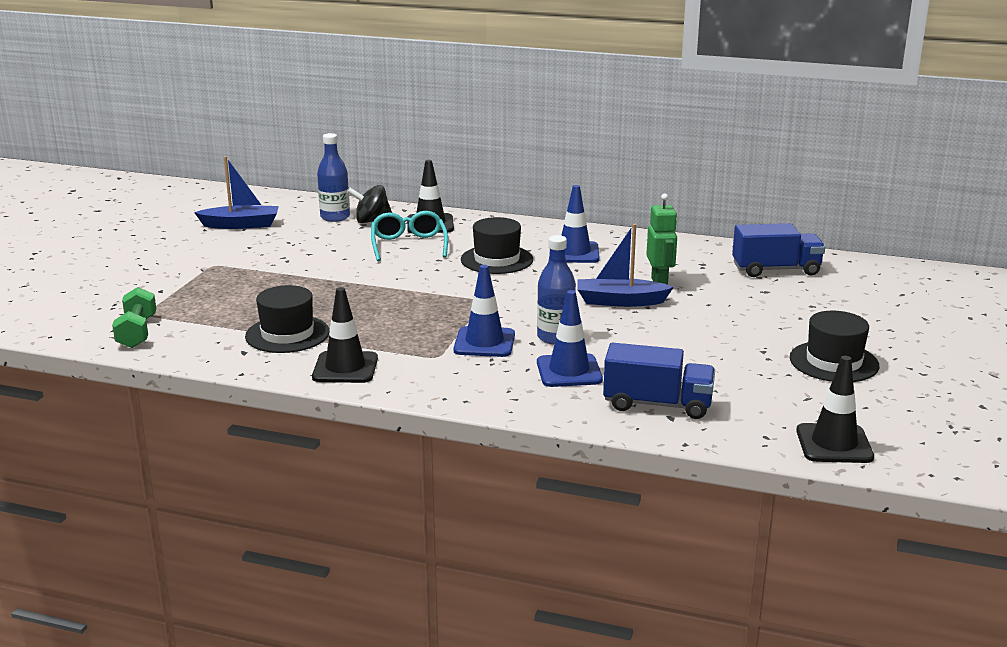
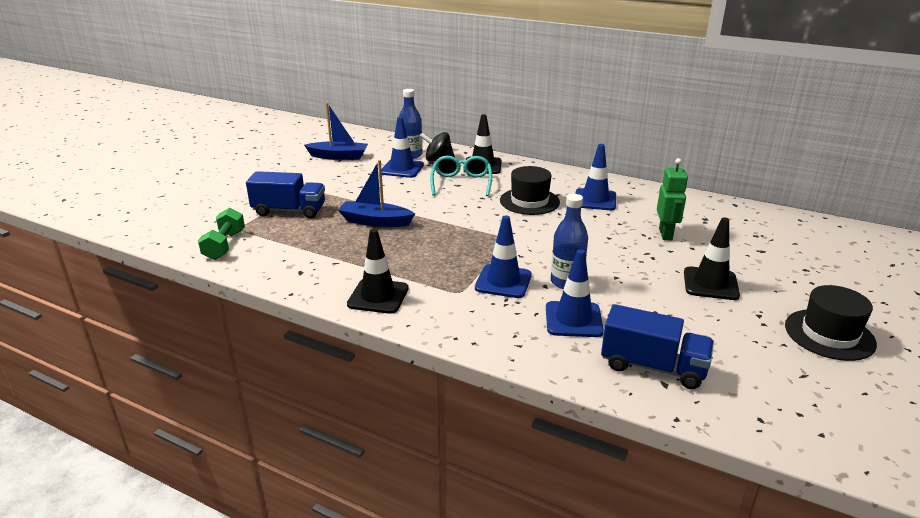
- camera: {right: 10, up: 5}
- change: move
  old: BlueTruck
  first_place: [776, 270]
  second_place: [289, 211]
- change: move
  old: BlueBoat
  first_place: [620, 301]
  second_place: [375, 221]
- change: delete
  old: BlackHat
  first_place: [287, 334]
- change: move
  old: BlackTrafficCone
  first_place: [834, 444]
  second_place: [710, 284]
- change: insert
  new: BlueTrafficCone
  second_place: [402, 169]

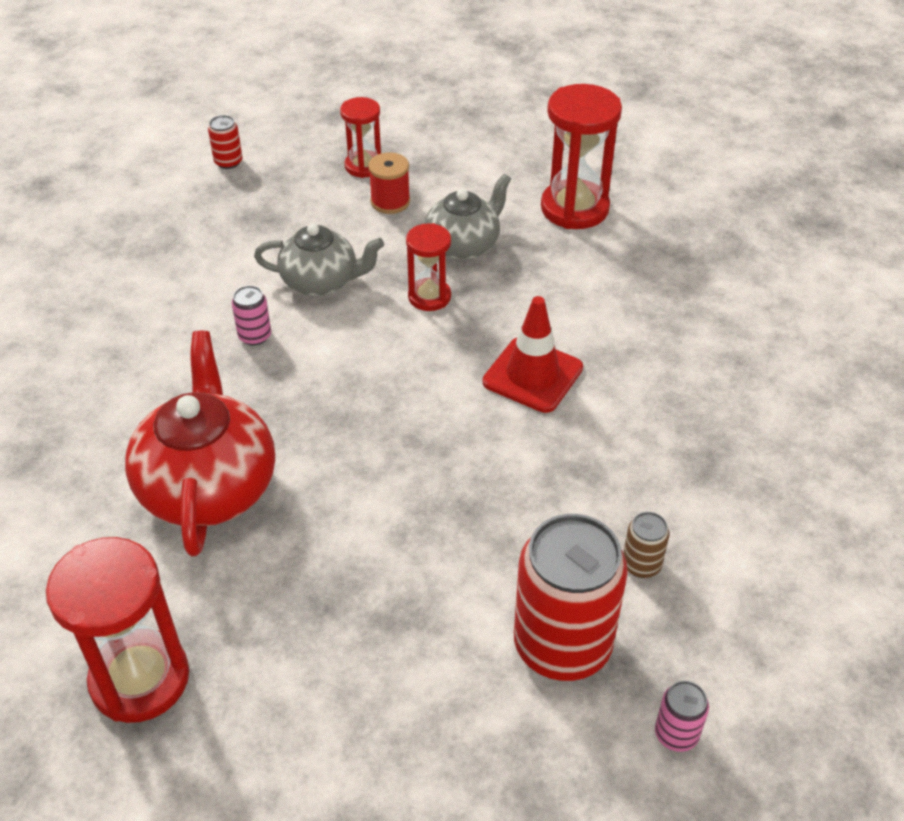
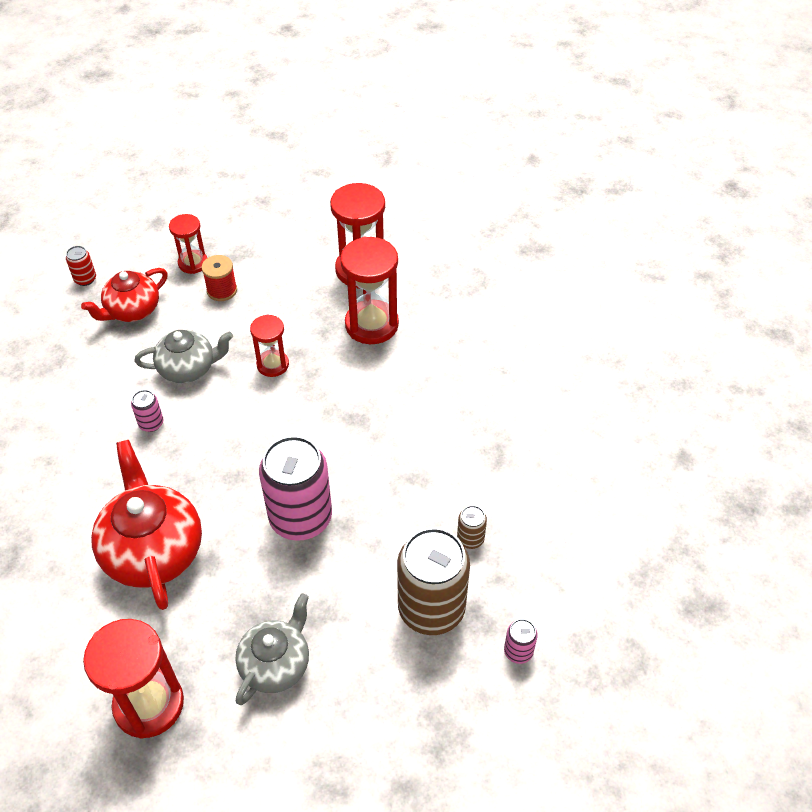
- camera: {right: -15, up: 5}
- change: move
  old: GreyTeapot
  first_place: [463, 245]
  second_place: [276, 664]
- change: delete
  old: RedTrafficCone
  first_place: [532, 375]
- change: recolor
  old: RedCan
  new: BrownCan
  first_place: [562, 645]
  second_place: [431, 608]
- change: insert
  new: RedHourglass
  second_place: [371, 325]
- change: insert
  new: RedTeapot
  second_place: [132, 310]
- change: insert
  new: PinkCan
  second_place: [300, 518]

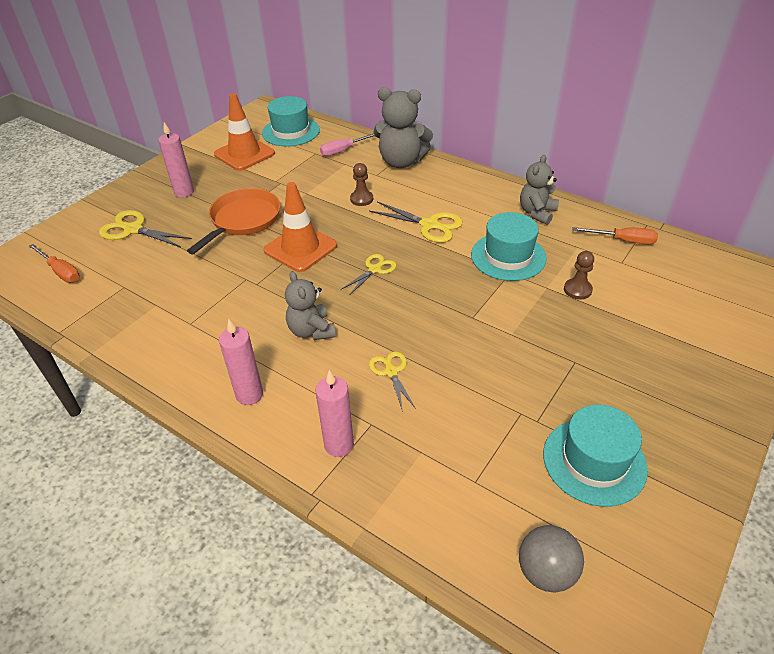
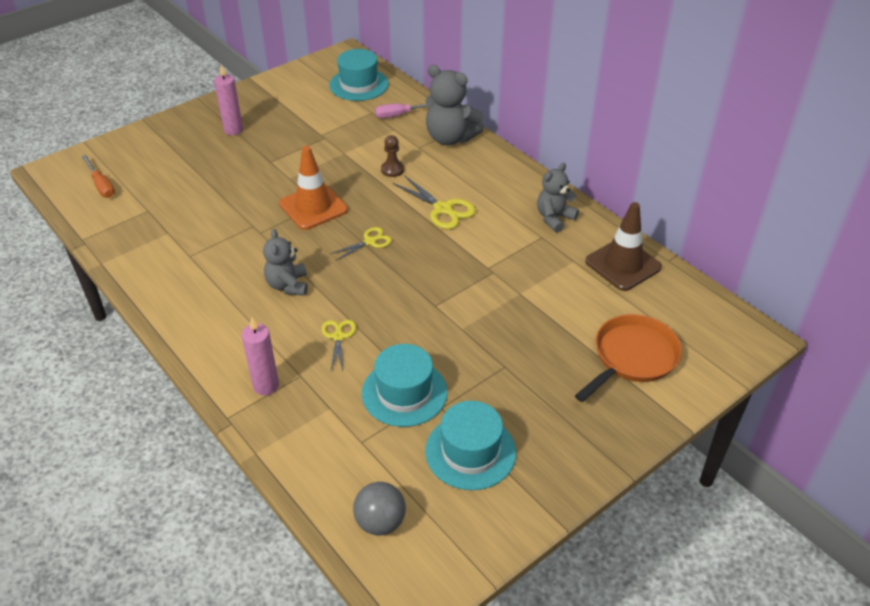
- camera: {right: 15, up: 0}
- change: delete
  old: OrangeTrafficCone
  first_place: [244, 154]
- change: move
  old: OrangePan
  first_place: [243, 220]
  second_place: [632, 357]
- change: delete
  old: YellowScissors
  first_place: [133, 229]
- change: move
  old: TurquoiseHat
  first_place: [508, 256]
  second_place: [404, 392]
- change: replace
  old: OrangeScrewdriver
  new: BrownTrafficCone
  first_place: [623, 241]
  second_place: [623, 264]
- change: delete
  old: BrownPawn
  first_place: [577, 290]
- change: delete
  old: PinkCandle
  first_place: [249, 394]

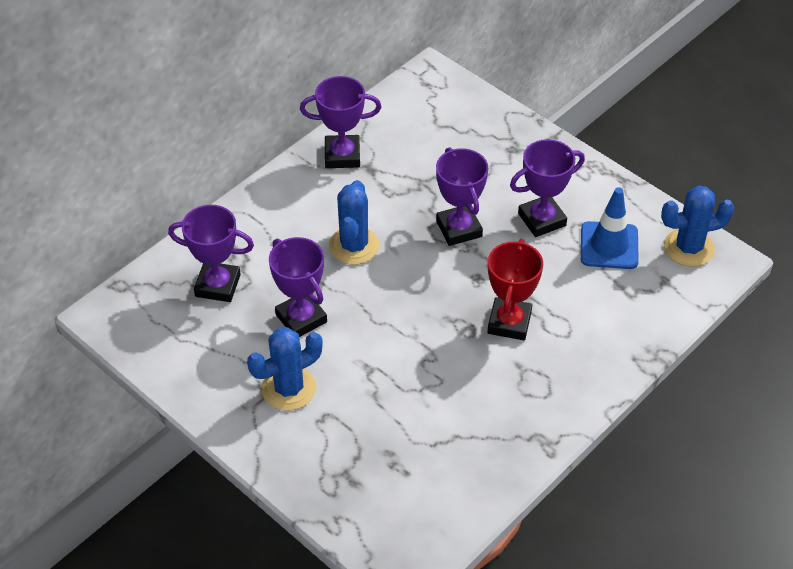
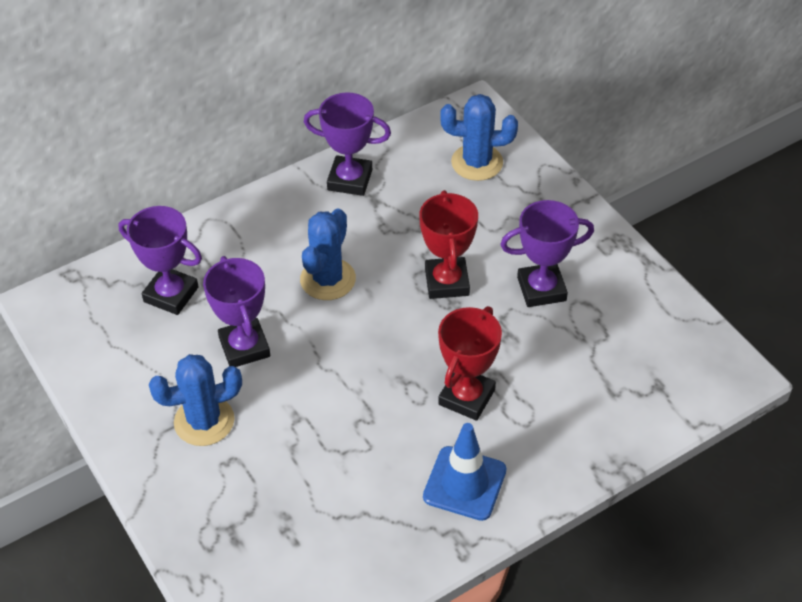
- camera: {right: 15, up: 0}
- change: recolor
  old: PurpleTrophy
  new: RedTrophy
  first_place: [459, 229]
  second_place: [447, 282]
- change: move
  old: BlueCactus
  first_place: [688, 248]
  second_place: [477, 162]
- change: move
  old: BlueTrafficCone
  first_place: [609, 246]
  second_place: [464, 483]

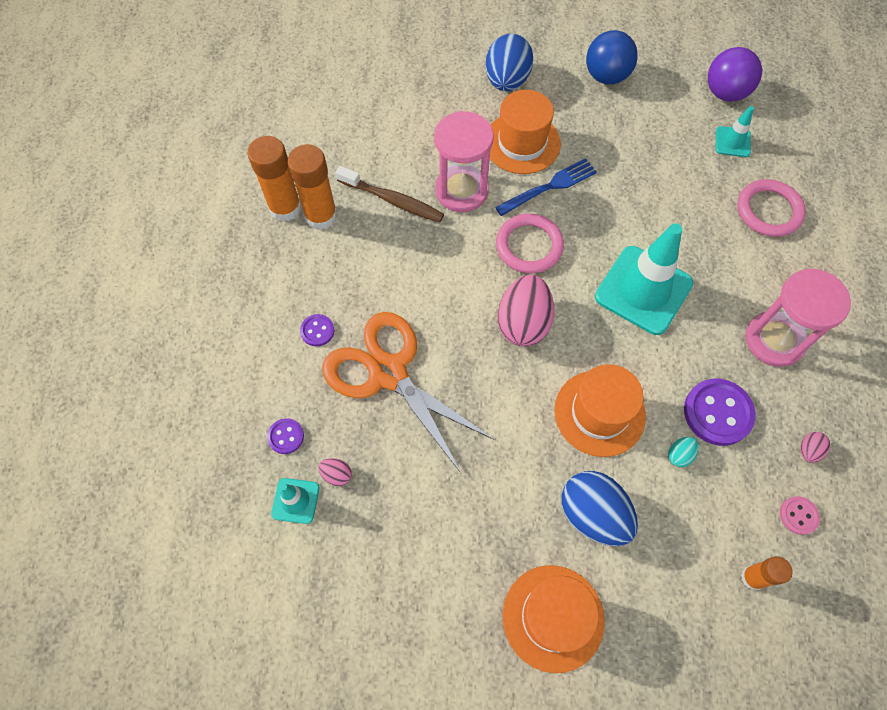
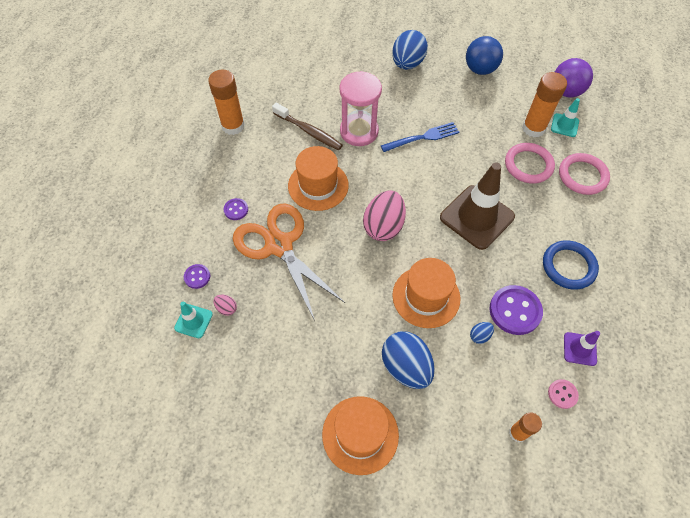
- camera: {right: 10, up: -5}
- change: move
  old: OrangeHat
  first_place: [522, 143]
  second_place: [318, 185]
- change: move
  old: OrangeGlueStick
  first_place: [321, 216]
  second_place: [533, 128]
- change: move
  old: PinkRing
  first_place: [529, 246]
  second_place: [528, 165]
- change: recolor
  old: TurquoiseTrafficCone
  new: BrownTrafficCone
  first_place: [643, 290]
  second_place: [476, 217]
- change: replace
  old: PinkHourglass
  new: BlueRing
  first_place: [774, 340]
  second_place: [568, 266]
- change: replace
  old: PinkEgg
  new: PurpleTrafficCone
  first_place: [809, 450]
  second_place: [579, 349]
- change: recolor
  old: TurquoiseEgg
  new: BlueEgg
  first_place: [679, 455]
  second_place: [480, 336]

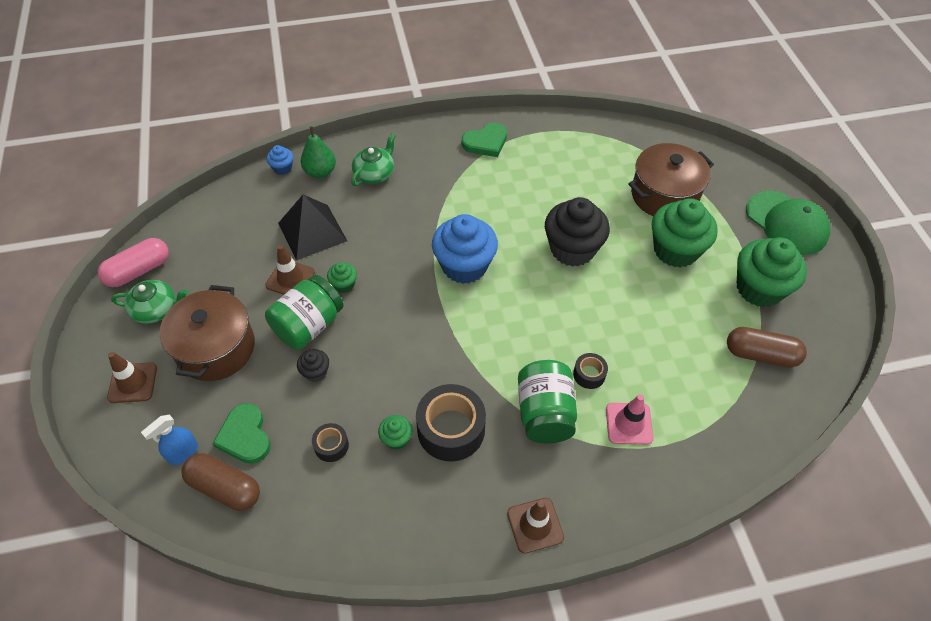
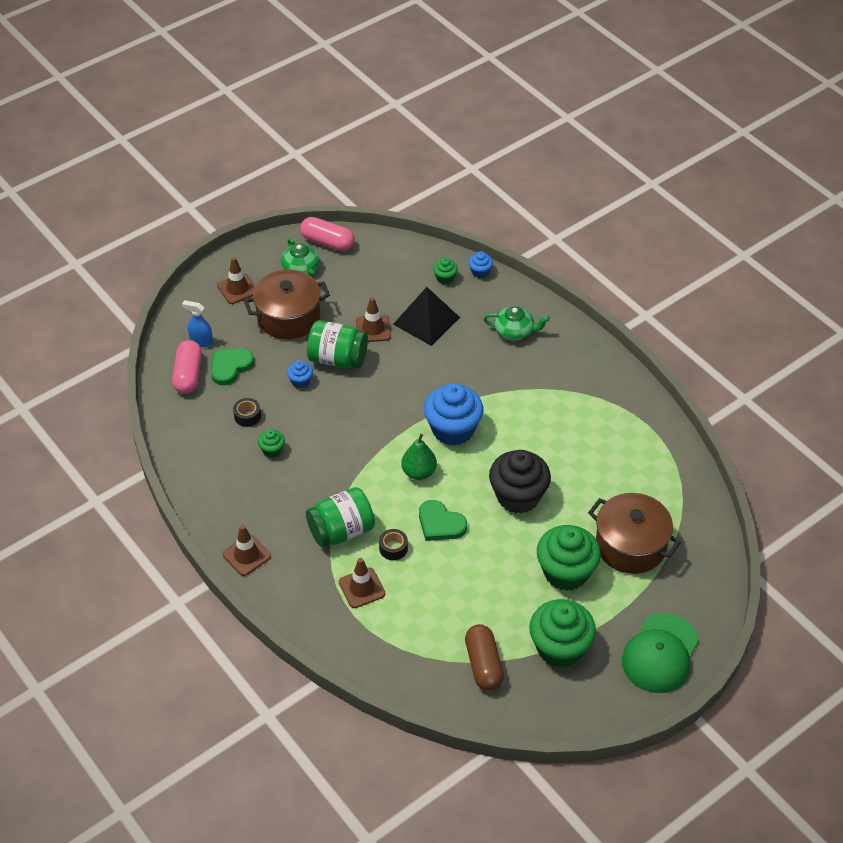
- camera: {right: 65, up: -5}
- change: move
  old: GreenHeart
  first_place: [486, 142]
  second_place: [440, 524]
- change: move
  old: GreenPear
  first_place: [320, 172]
  second_place: [419, 472]
- change: move
  old: GreenCupcake
  first_place: [344, 284]
  second_place: [445, 278]
- change: recolor
  old: BlackCupcake
  new: BlueCupcake
  first_place: [315, 372]
  second_place: [300, 381]
- change: delete
  old: BlackTape
  first_place: [451, 429]
- change: recolor
  old: PinkTrafficCone
  new: BrownTrafficCone
  first_place: [629, 423]
  second_place: [362, 588]
- change: recolor
  old: BrownCapsule
  new: PinkCapsule
  first_place: [225, 488]
  second_place: [188, 375]

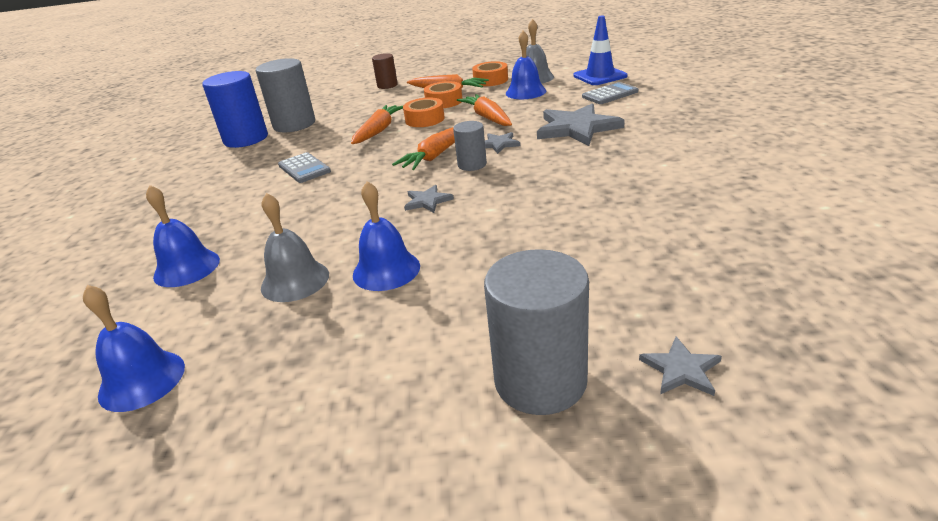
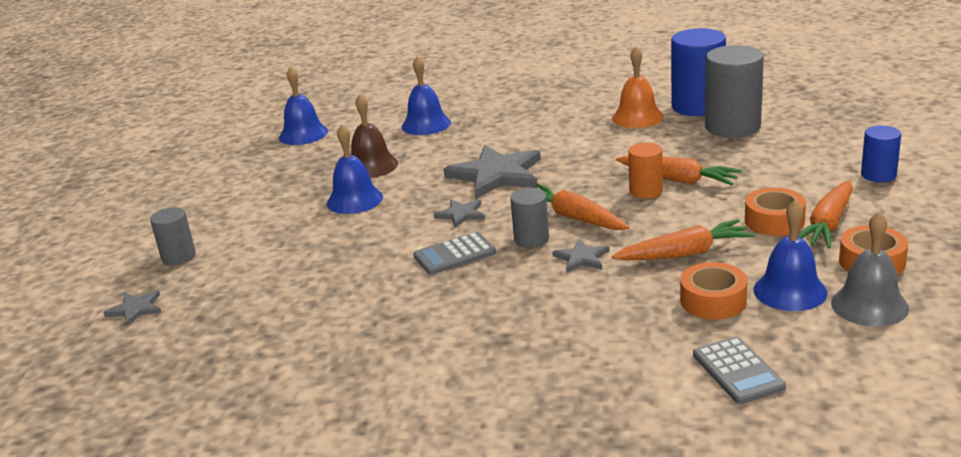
- camera: {right: 100, up: -5}
- change: delete
  old: BlueTrafficCone
  first_place: [600, 76]
- change: recolor
  old: BrownCylinder
  new: BlueCylinder
  first_place: [387, 85]
  second_place: [878, 175]
- change: move
  old: OrangeTape
  first_place: [425, 119]
  second_place: [713, 301]
- change: move
  old: GreyStar
  first_place: [577, 128]
  second_place: [496, 175]
- change: move
  old: GreyCalculator
  first_place: [304, 168]
  second_place: [454, 254]
- change: recolor
  old: GreyBell
  new: BrownBell
  first_place: [295, 281]
  second_place: [371, 166]
- change: resize
  old: GreyCylinder
  first_place: [540, 381]
  second_place: [178, 257]
  factor: 0.55
- change: insert
  new: OrangeBell
  second_place: [637, 117]
- change: insert
  new: OrangeCylinder
  second_place: [646, 191]

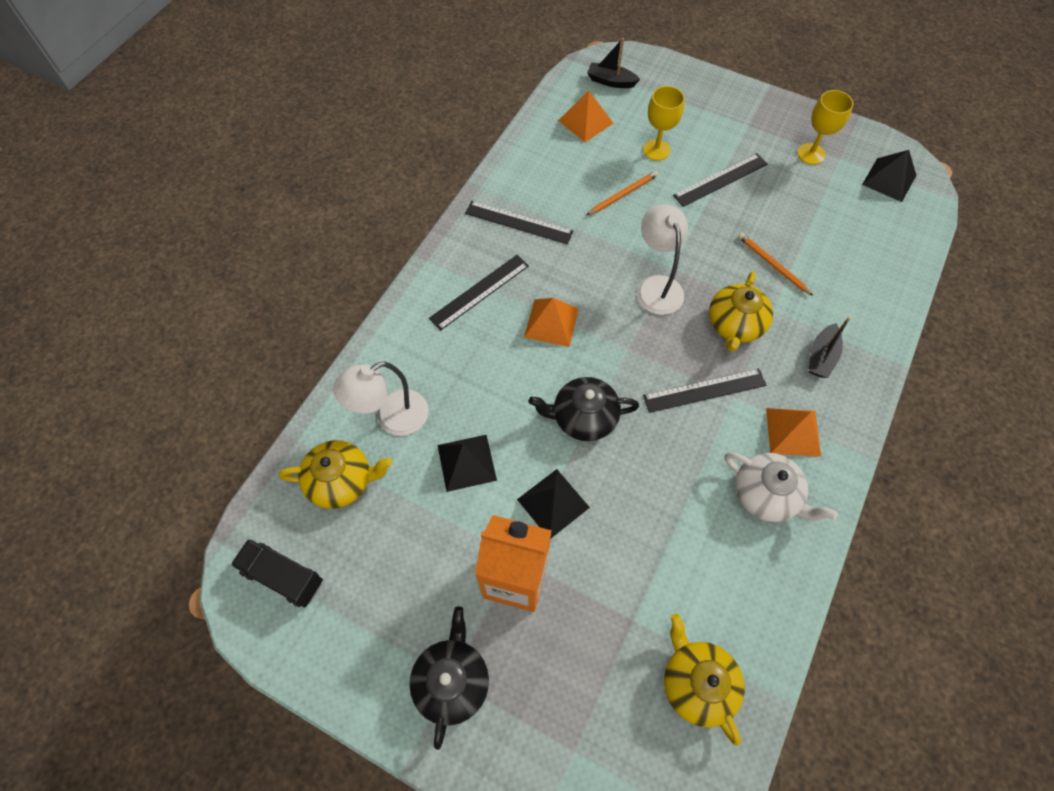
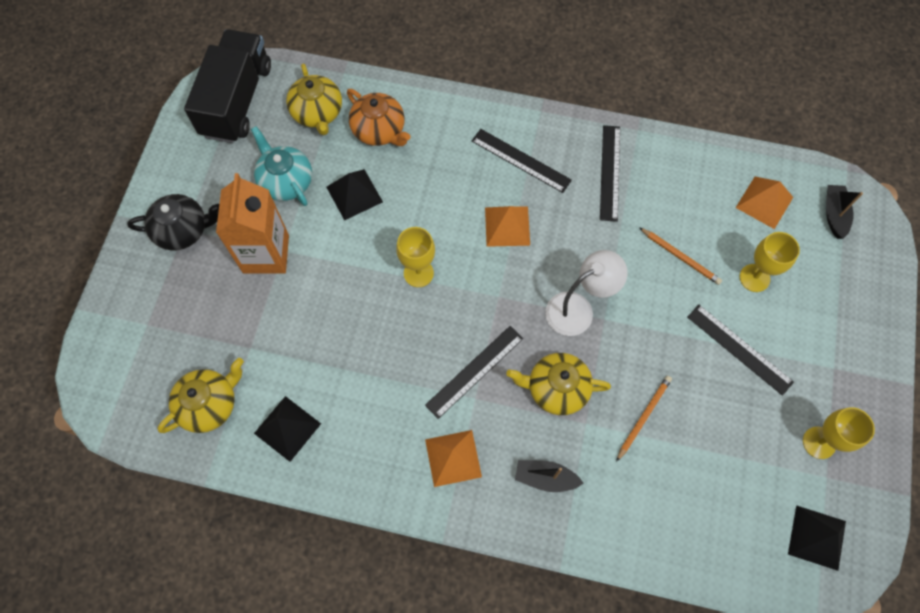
- camera: {right: 75, up: 5}
- change: replace
  old: WhiteLamp
  new: OrangeTeapot
  first_place: [392, 418]
  second_place: [379, 130]
- change: rotate
  old: BlackRuler
  first_place: [704, 390]
  second_place: [474, 371]
  degrees: 75
- change: replace
  old: BlackTeapot
  new: YellowGoblet
  first_place: [583, 417]
  second_place: [418, 273]
- change: delete
  old: WhiteTeapot
  first_place: [766, 495]
- change: move
  old: BlackPyramid
  first_place: [553, 503]
  second_place: [287, 428]
- change: resize
  old: BlackTruck
  first_place: [283, 576]
  second_place: [237, 100]
  factor: 1.74
- change: insert
  new: TurquoiseTeapot
  second_place: [286, 181]

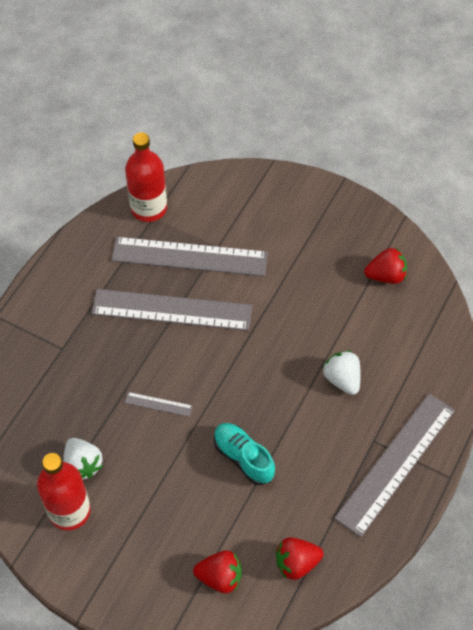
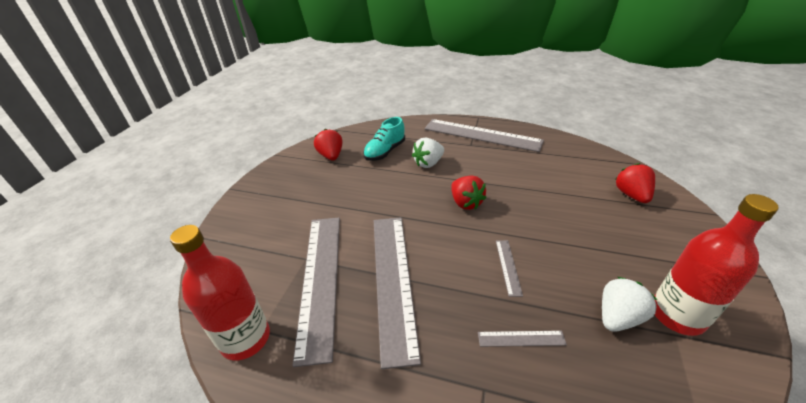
- camera: {right: -100, up: -20}
- change: move
  old: TurquoiseShoe
  first_place: [243, 457]
  second_place: [385, 151]
- change: move
  old: RedStrawberry
  first_place: [296, 563]
  second_place: [466, 203]
- change: insert
  new: GreyRuler
  second_place: [521, 338]

